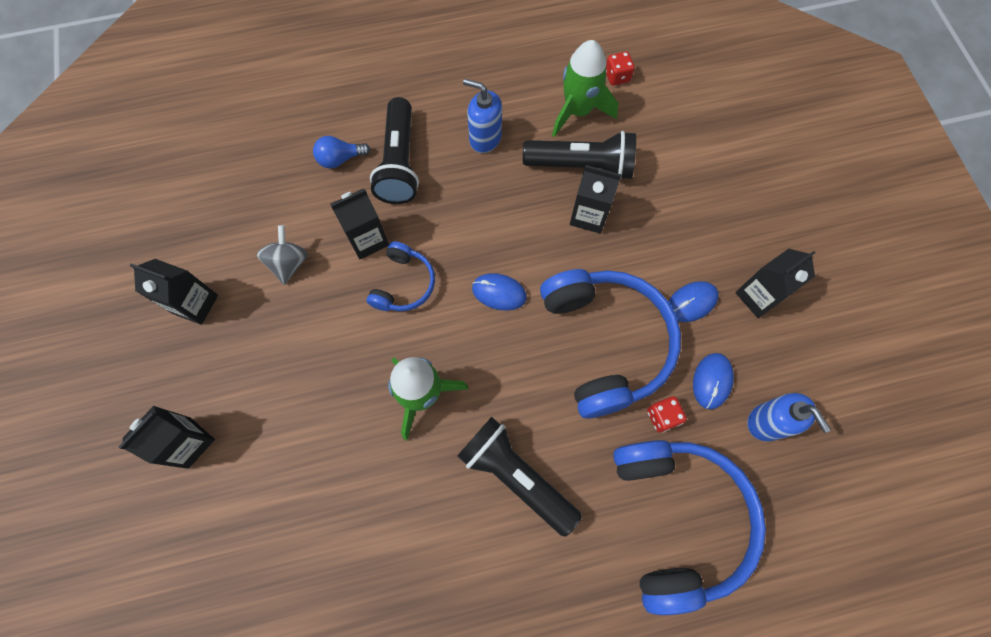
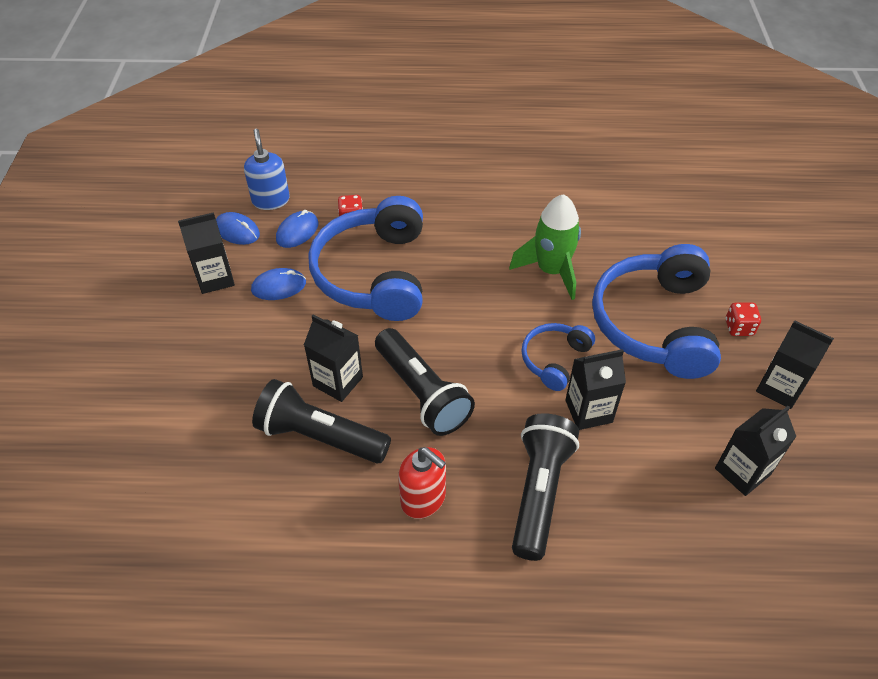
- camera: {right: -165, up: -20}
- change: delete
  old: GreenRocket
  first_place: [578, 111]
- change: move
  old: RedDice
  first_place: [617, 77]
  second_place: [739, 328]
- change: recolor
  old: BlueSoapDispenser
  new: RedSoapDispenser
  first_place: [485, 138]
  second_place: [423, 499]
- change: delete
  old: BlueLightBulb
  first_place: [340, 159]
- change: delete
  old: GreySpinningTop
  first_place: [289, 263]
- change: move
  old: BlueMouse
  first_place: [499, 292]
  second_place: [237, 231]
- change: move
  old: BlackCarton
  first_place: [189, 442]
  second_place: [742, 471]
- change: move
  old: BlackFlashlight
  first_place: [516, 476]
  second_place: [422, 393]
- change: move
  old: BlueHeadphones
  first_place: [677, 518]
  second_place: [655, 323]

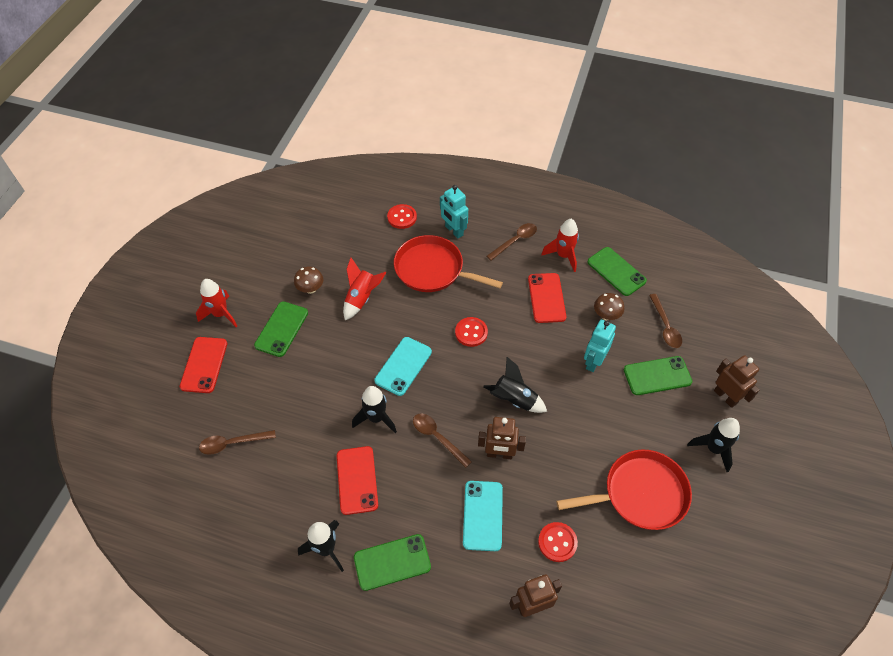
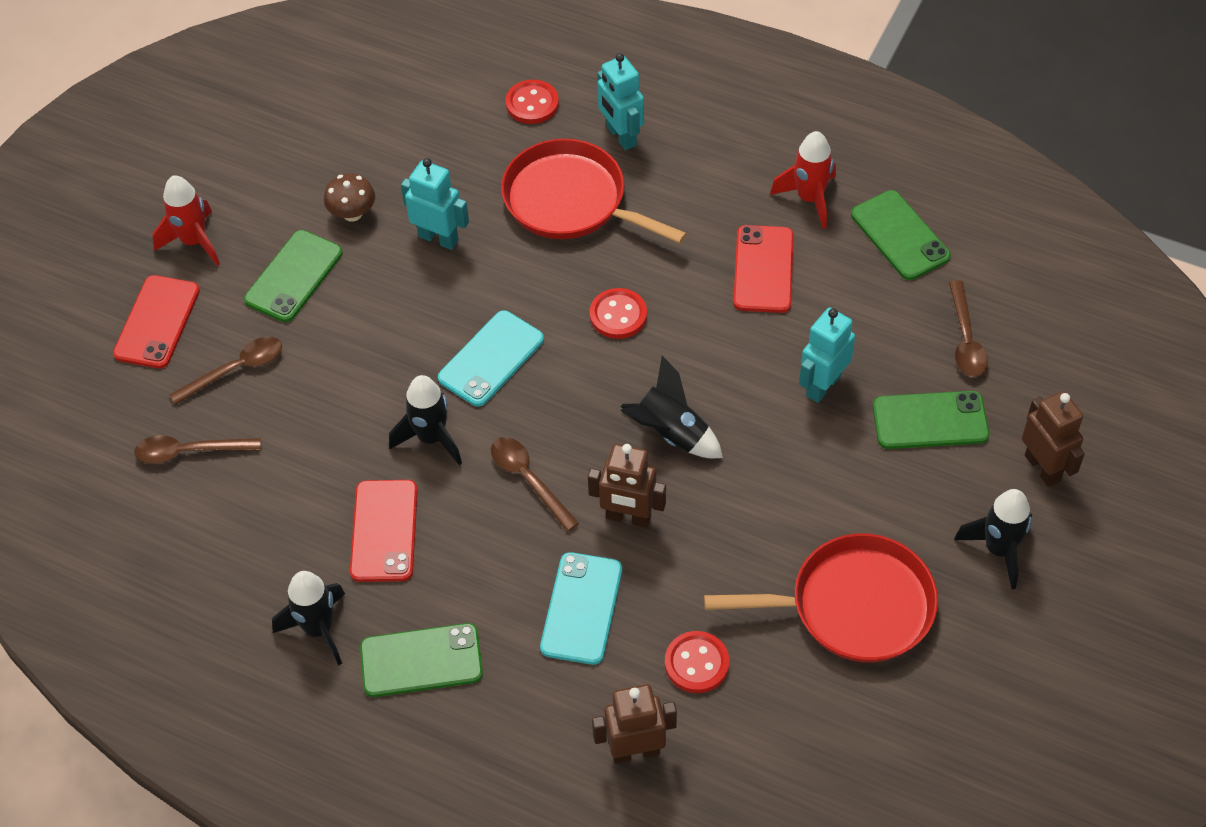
- camera: {right: 10, up: 0}
- change: move
  old: BrownSpoon
  first_place: [515, 241]
  second_place: [236, 369]
- change: replace
  old: RedRocket
  new: TurquoiseRobot
  first_place: [362, 298]
  second_place: [438, 238]
- change: delete
  old: BrownMushroom
  first_place: [606, 315]

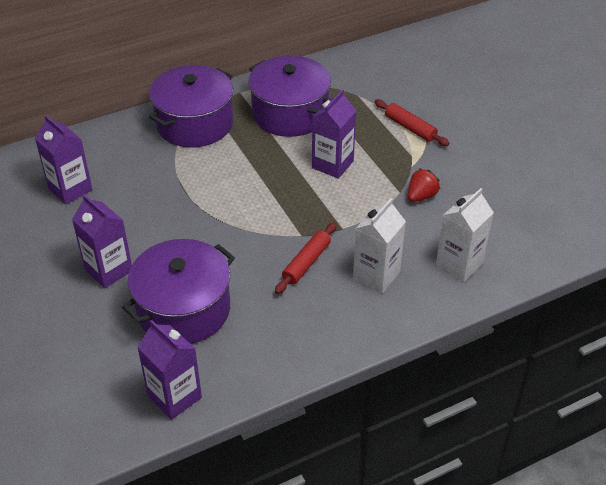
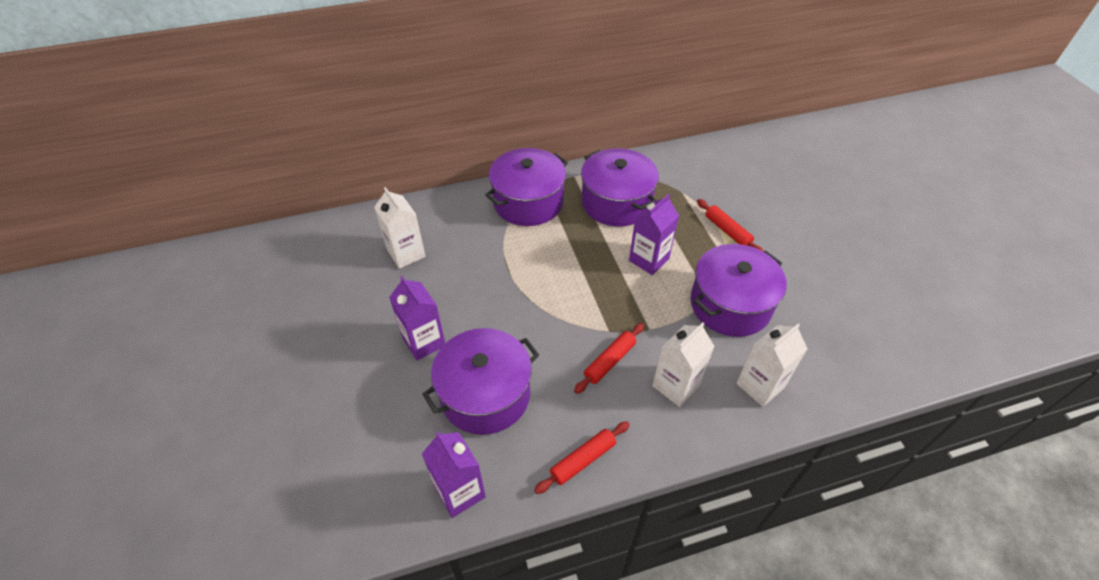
- camera: {right: 10, up: 5}
- change: recolor
  old: PurpleCarton
  new: WhiteCarton
  first_place: [70, 189]
  second_place: [406, 253]
- change: replace
  old: RedStrawberry
  new: PurplePot
  first_place: [421, 196]
  second_place: [730, 304]
- change: insert
  new: RedRollingPin
  second_place: [583, 460]

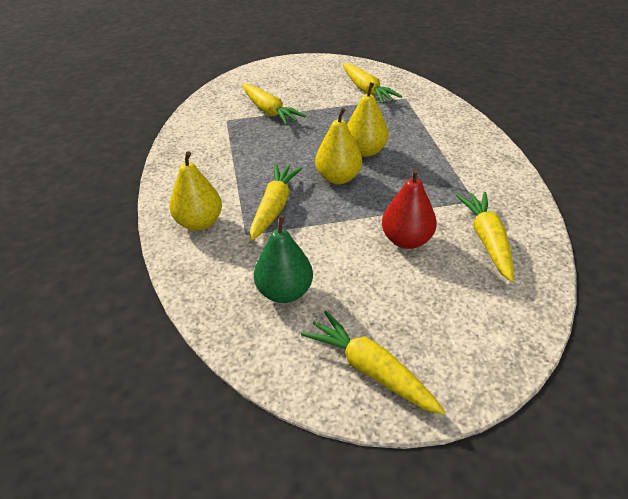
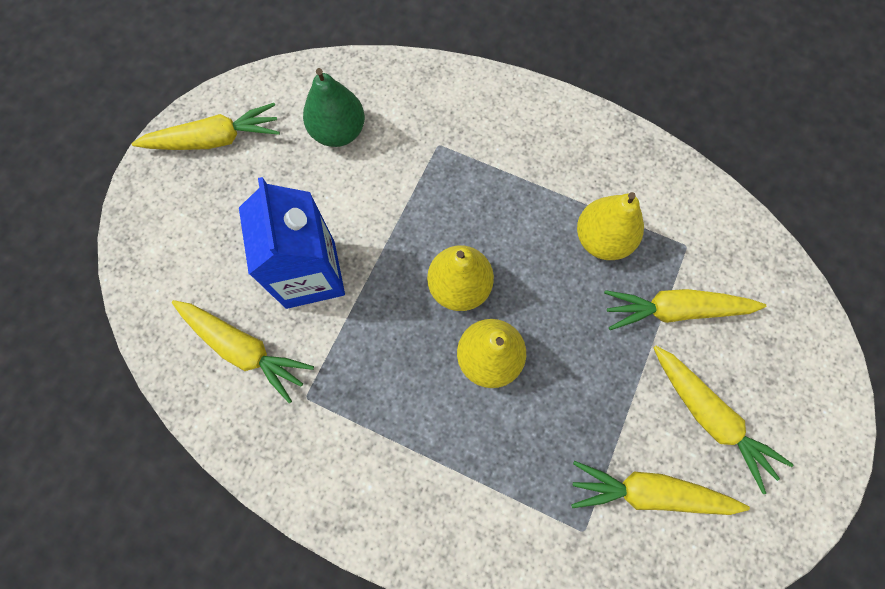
- camera: {right: 125, up: 30}
- change: move
  old: YellowPear
  first_place: [199, 223]
  second_place: [602, 239]
- change: move
  old: YellowCarrot
  first_place: [274, 207]
  second_place: [708, 416]
- change: replace
  old: RedPear
  new: BlueCarton
  first_place: [406, 240]
  second_place: [310, 274]

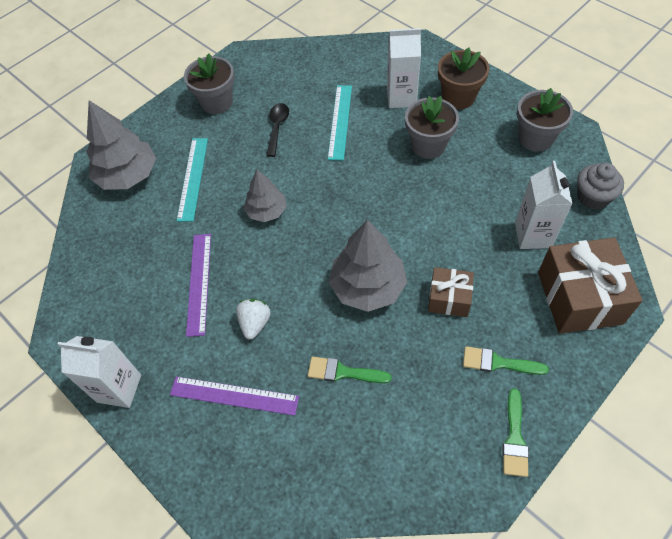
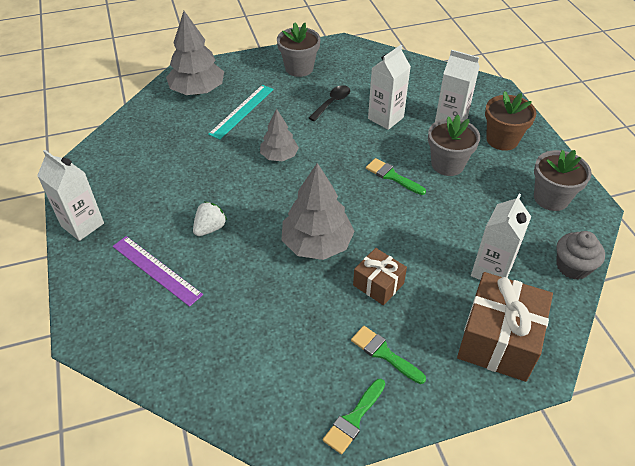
- camera: {right: 25, up: -10}
- change: replace
  old: TurquoiseRuler
  new: WhiteCarton
  first_place: [340, 121]
  second_place: [385, 118]
- change: delete
  old: PurpleRuler
  first_place: [199, 283]
- change: move
  old: GreenBrush
  first_place: [343, 372]
  second_place: [392, 176]

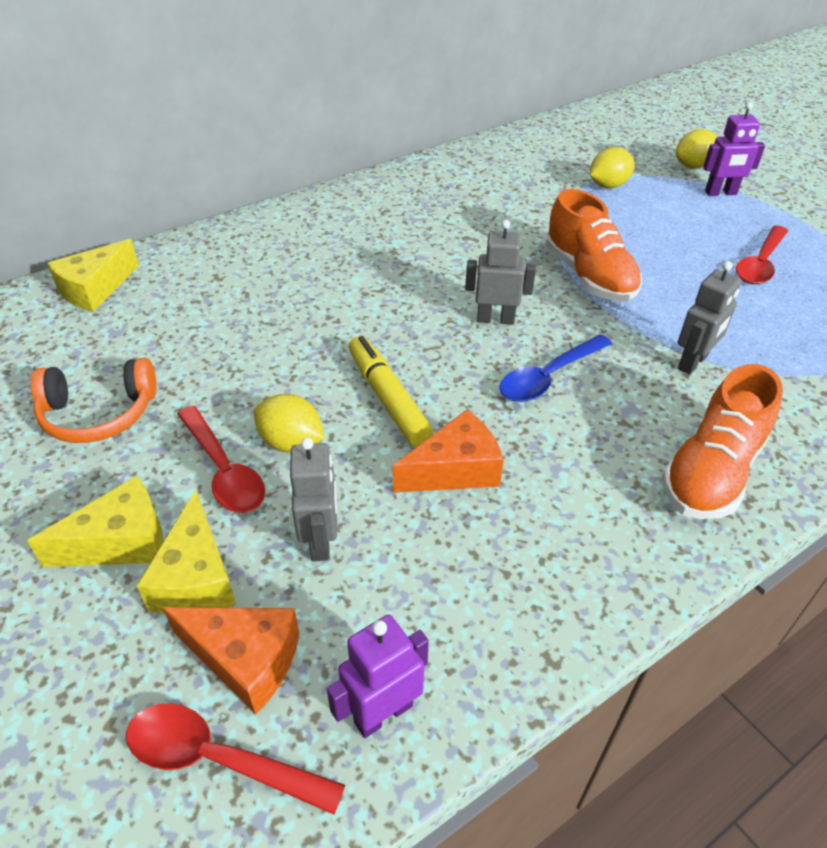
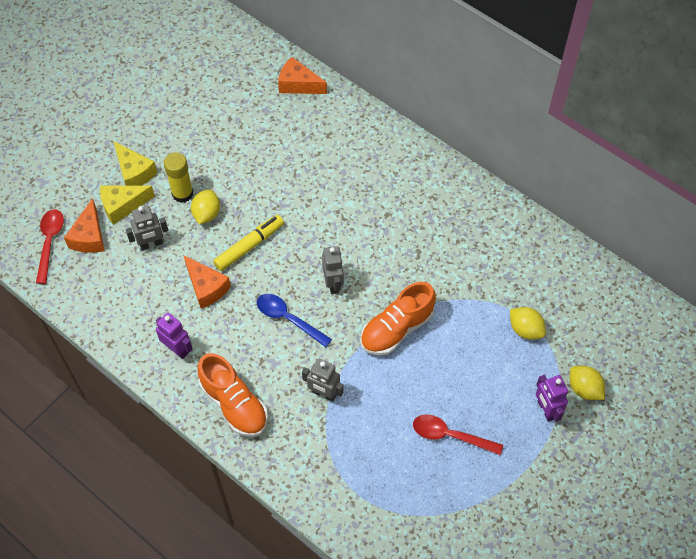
- camera: {right: 75, up: 15}
- change: recolor
  old: YellowCheese
  new: OrangeCheese
  first_place: [95, 289]
  second_place: [298, 84]
- change: delete
  old: OrangeHeadphones
  first_place: [99, 413]
- change: rotate
  old: OrangeShoe
  first_place: [711, 472]
  second_place: [234, 404]
  degrees: -150
- change: replace
  old: RedSpoon
  new: YellowGlueStick
  first_place: [224, 470]
  second_place: [182, 193]
- change: move
  old: PurpleRobot
  first_place: [383, 713]
  second_place: [177, 349]

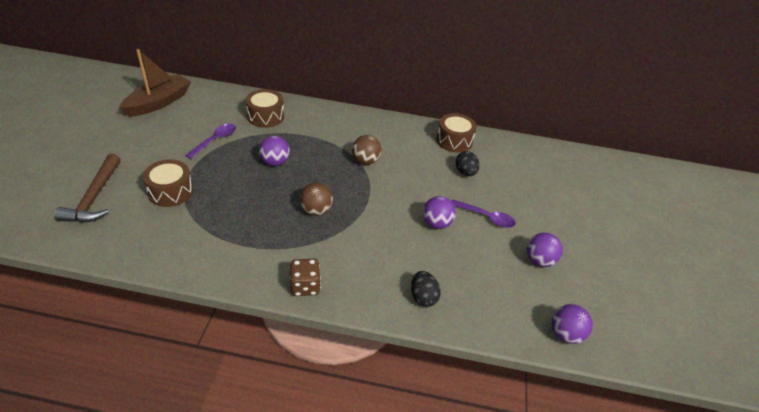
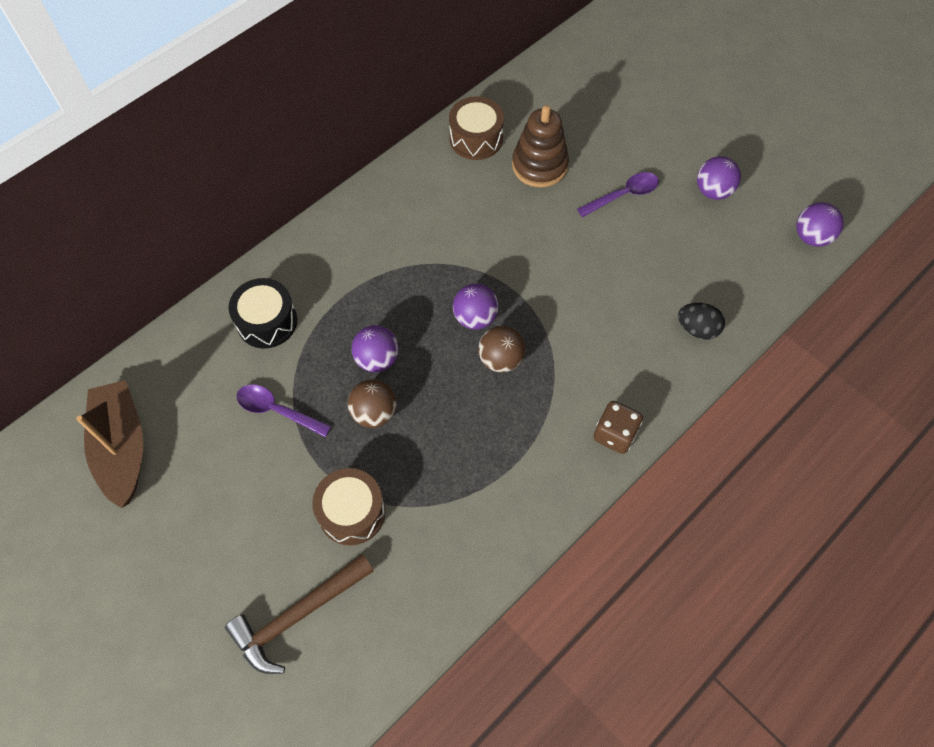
- camera: {right: -50, up: 20}
- change: recolor
  old: BrownDrum
  new: BlackDrum
  first_place: [265, 116]
  second_place: [267, 321]
- change: rotate
  old: PurpleSpoon
  first_place: [215, 140]
  second_place: [277, 410]
  degrees: -45
- change: move
  old: BrownBall
  first_place: [365, 161]
  second_place: [374, 413]
- change: replace
  old: BlackEgg
  new: BrownStackingToy
  first_place: [465, 172]
  second_place: [539, 165]
- change: rotate
  old: BrownHammer
  first_place: [94, 197]
  second_place: [297, 615]
  degrees: 105
- change: move
  old: PurpleBall
  first_place: [436, 223]
  second_place: [475, 318]

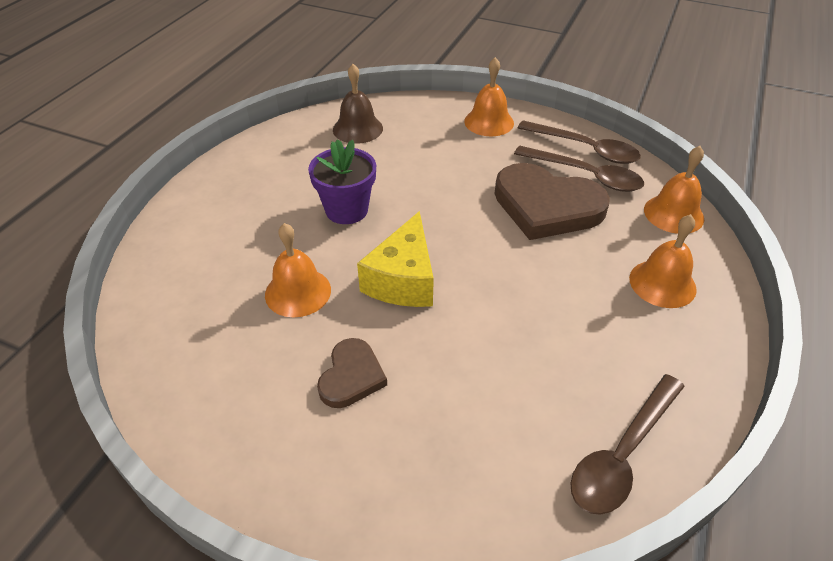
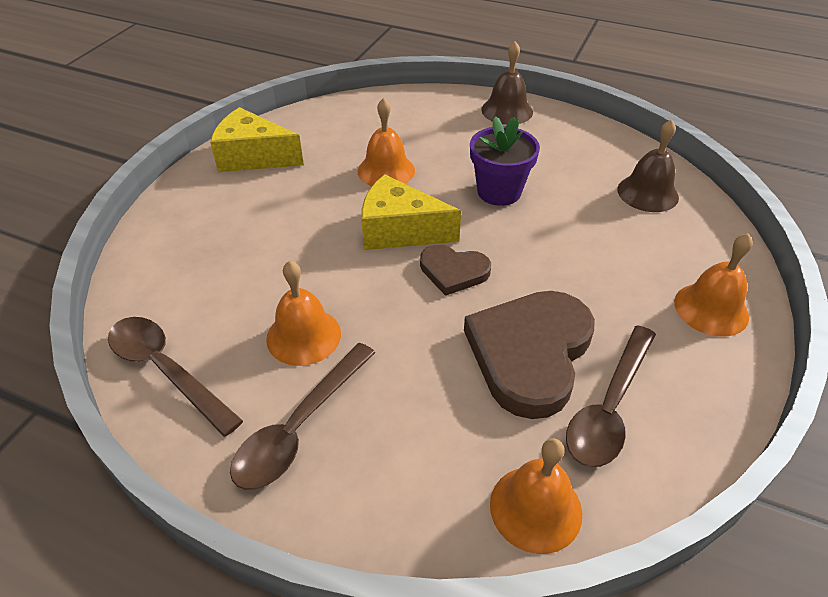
- camera: {right: 90, up: 0}
- change: move
  old: BrownSpoon
  first_place: [585, 149]
  second_place: [299, 427]
- change: move
  old: OrangeBell
  first_place: [662, 283]
  second_place: [303, 336]
- change: move
  old: BrownHeart
  first_place: [351, 376]
  second_place: [453, 271]
- change: insert
  new: BrownBell
  second_place: [507, 110]
- change: insert
  new: YellowCheese
  second_place: [253, 157]

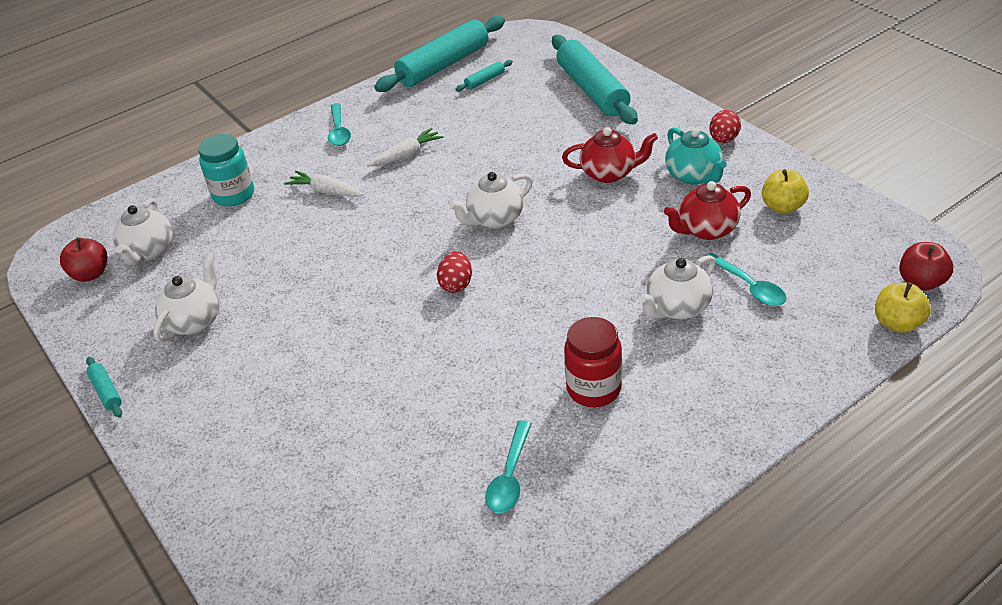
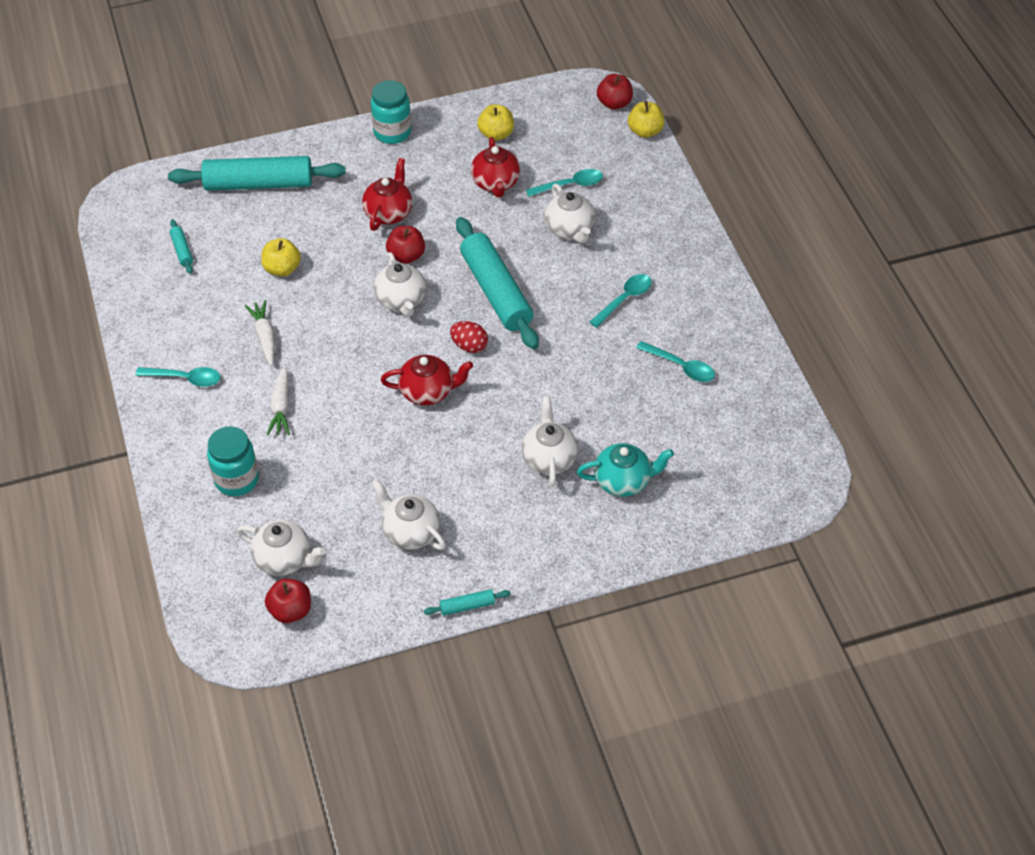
- camera: {right: -75, up: 10}
- change: move
  old: TurquoiseRollingPin
  first_place: [443, 65]
  second_place: [496, 292]
- change: replace
  old: RedEgg
  new: TurquoiseJar
  first_place: [723, 140]
  second_place: [392, 132]
- change: move
  old: TurquoiseTeapot
  first_place: [693, 176]
  second_place: [623, 481]
- change: rotate
  old: WhiteCarrot
  first_place: [326, 191]
  second_place: [281, 407]
  degrees: -45
- change: replace
  old: RedJar
  new: TurquoiseSpoon
  first_place: [594, 389]
  second_place: [624, 299]
- change: insert
  new: RedApple
  second_place: [406, 256]
- change: insert
  new: YellowApple
  second_place: [282, 269]
- change: insert
  new: RedTeapot
  second_place: [427, 392]
- change: insert
  new: WhiteTeapot
  second_place: [549, 458]

